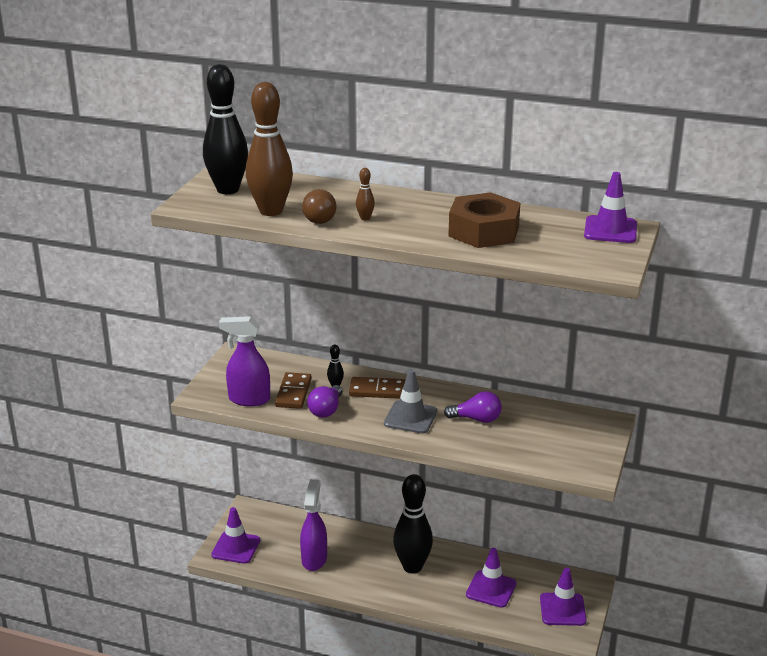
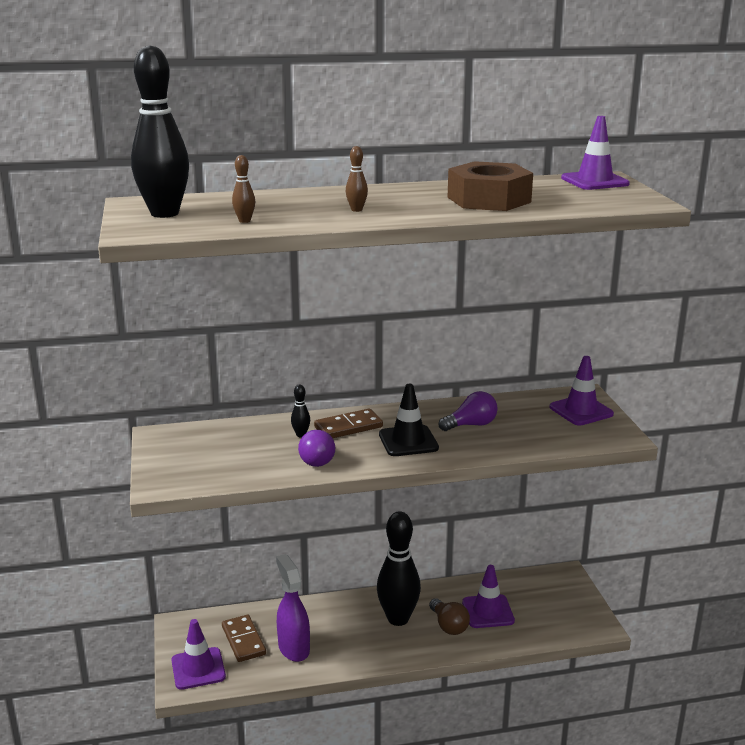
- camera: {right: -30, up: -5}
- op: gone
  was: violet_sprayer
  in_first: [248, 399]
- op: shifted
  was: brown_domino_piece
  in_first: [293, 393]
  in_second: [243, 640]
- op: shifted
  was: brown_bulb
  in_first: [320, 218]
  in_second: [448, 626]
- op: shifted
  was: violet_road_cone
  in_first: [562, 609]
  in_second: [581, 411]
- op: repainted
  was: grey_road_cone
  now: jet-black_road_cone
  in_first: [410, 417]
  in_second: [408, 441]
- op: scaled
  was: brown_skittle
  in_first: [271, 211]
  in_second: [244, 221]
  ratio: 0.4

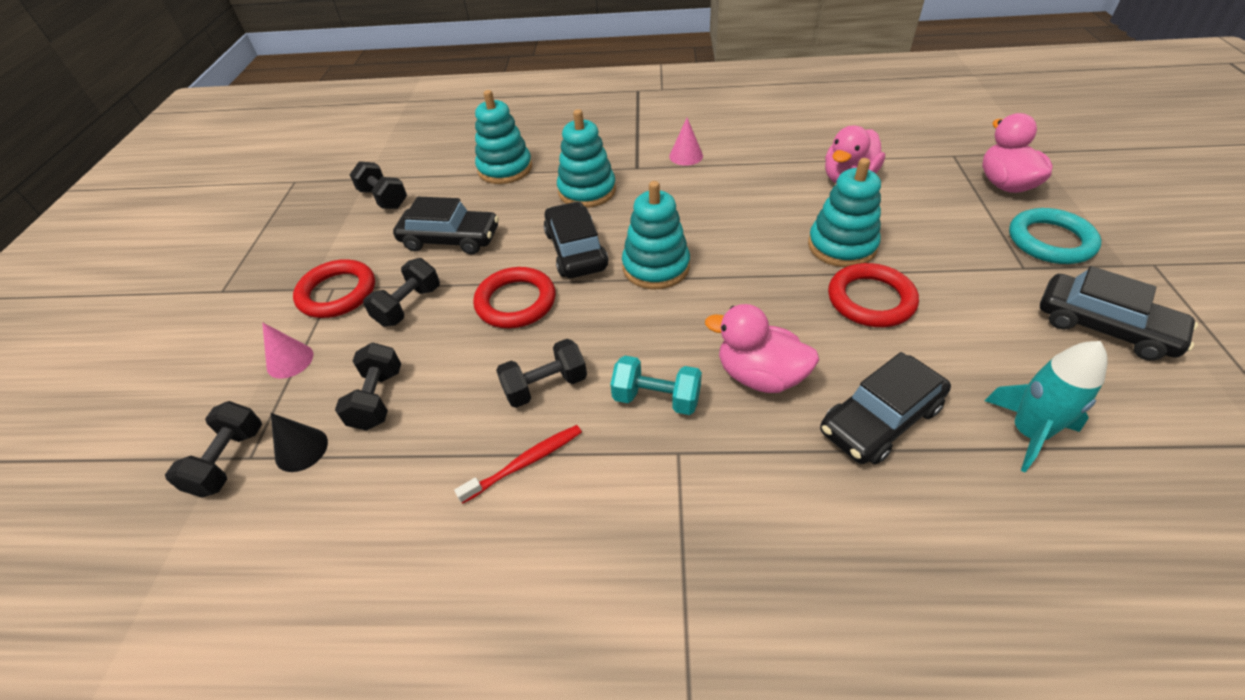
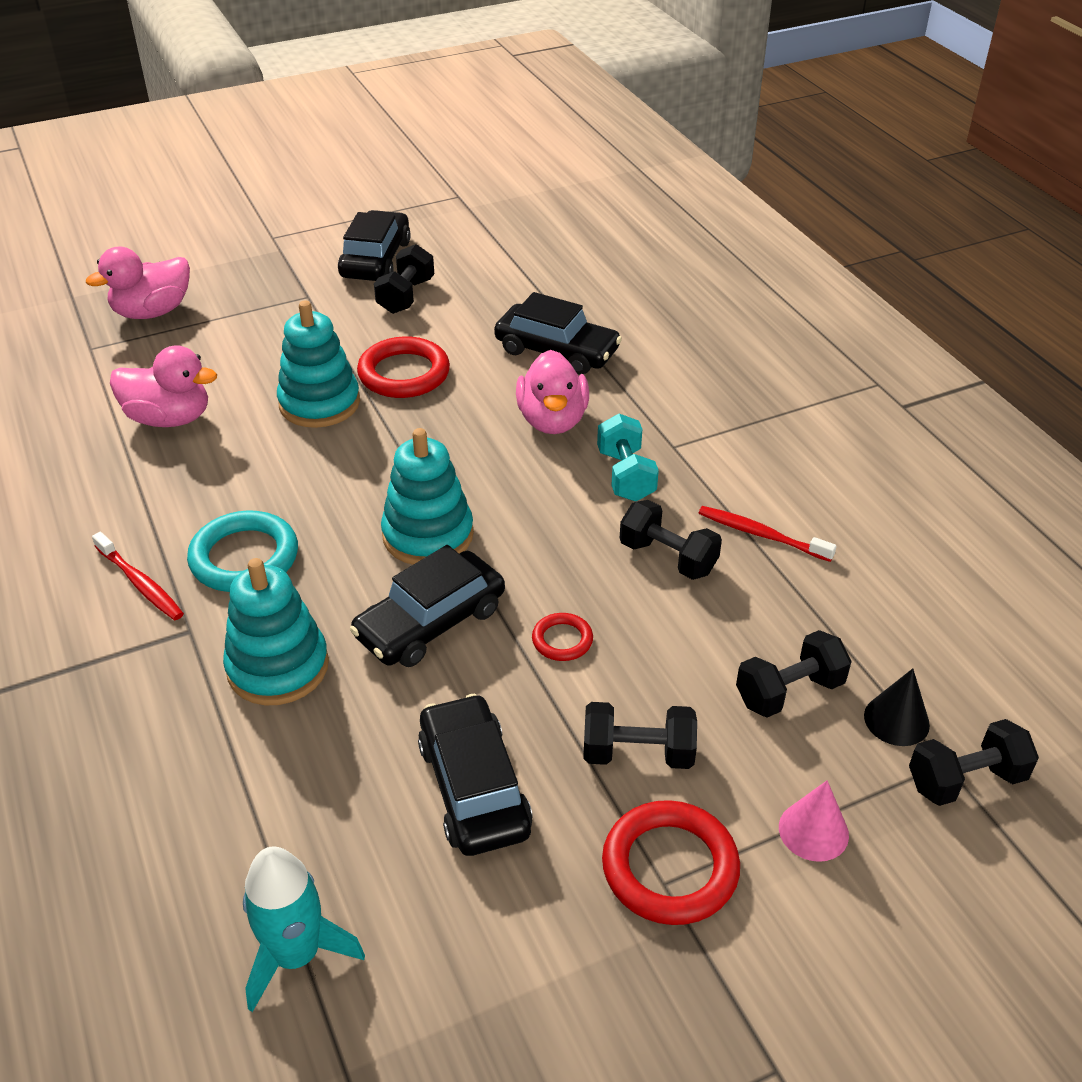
- camera: {right: -120, up: -5}
- op: gone
  was: teal_ring_stacker
  in_first: [505, 169]
- op: shifted
  was: jet-black_dumbbell
  in_first: [384, 198]
  in_second: [406, 296]
- op: shifted
  was: teal_rocket
  in_first: [1028, 433]
  in_second: [297, 955]
- op: shifted
  was: teal_ring
  in_first: [1050, 241]
  in_second: [244, 557]
- op: swapped
  was: rose-pink_cone
  now: red_toothbrush
  in_first: [686, 156]
  in_second: [140, 583]
- op: scaled
  was: red_ring
  in_first: [516, 302]
  in_second: [562, 640]
  ratio: 0.53

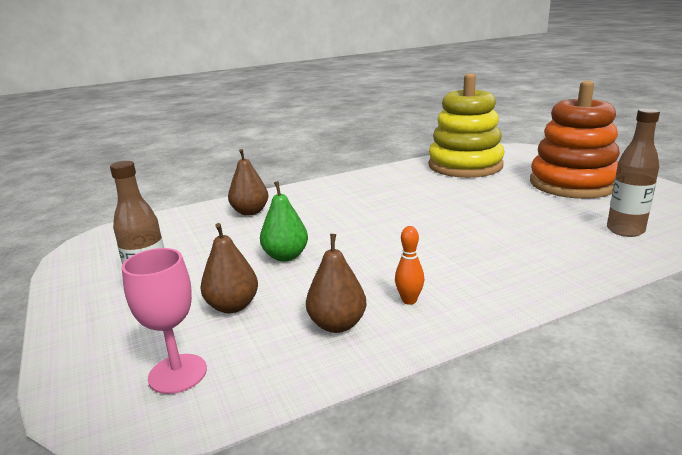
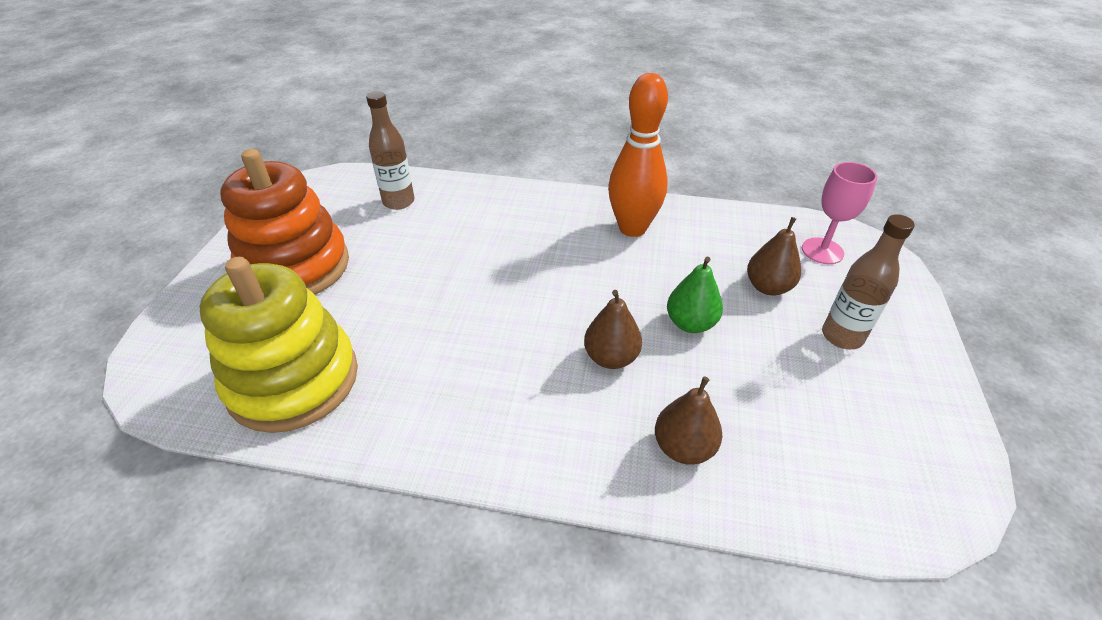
- camera: {right: -145, up: 20}
- op: shifted
  was: brown_pear_fruit
  in_first: [337, 324]
  in_second: [611, 357]
- op: scaled
  was: bright_orange_skittle
  in_first: [409, 300]
  in_second: [632, 228]
  ratio: 2.39

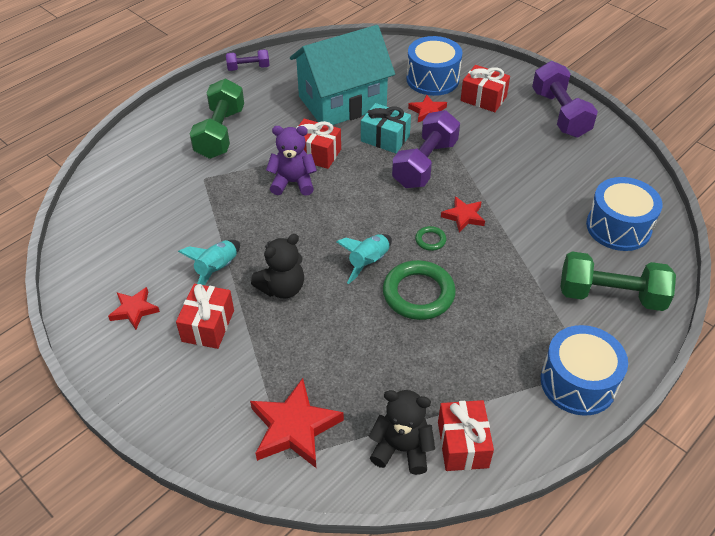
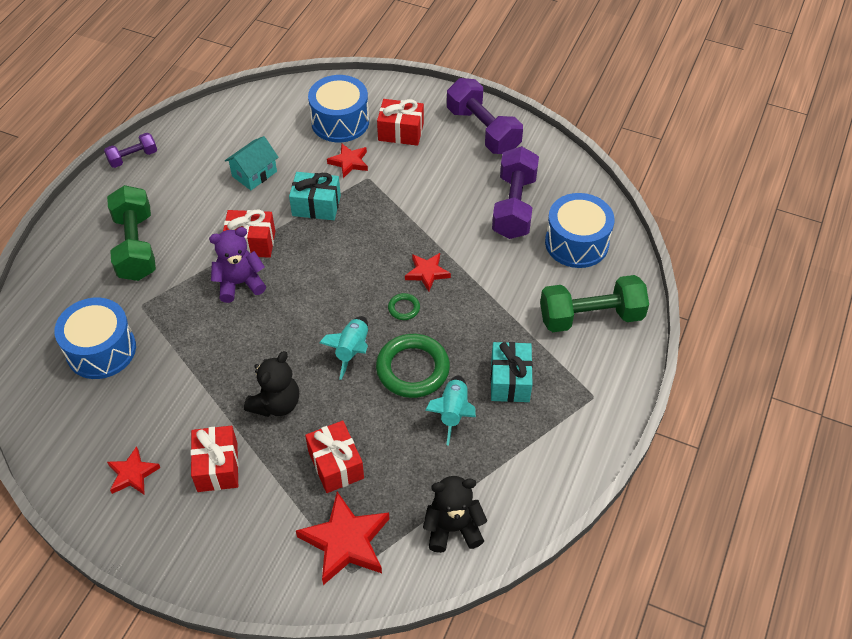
- camera: {right: -20, up: 5}
- op: new
  now: teal_present
  in_second: [510, 381]
- op: shifted
  was: teal_rocket
  in_first: [217, 269]
  in_second: [453, 413]
- op: shifted
  was: violet_dumbbell
  in_first: [425, 164]
  in_second: [514, 206]
- op: shifted
  was: red_present
  in_first: [462, 444]
  in_second: [336, 465]
- op: shifted
  was: royal_blue_toy_drum
  in_first: [578, 382]
  in_second: [101, 350]
- op: scaled
  was: teal_house
  in_first: [342, 102]
  in_second: [254, 174]
  ratio: 0.45

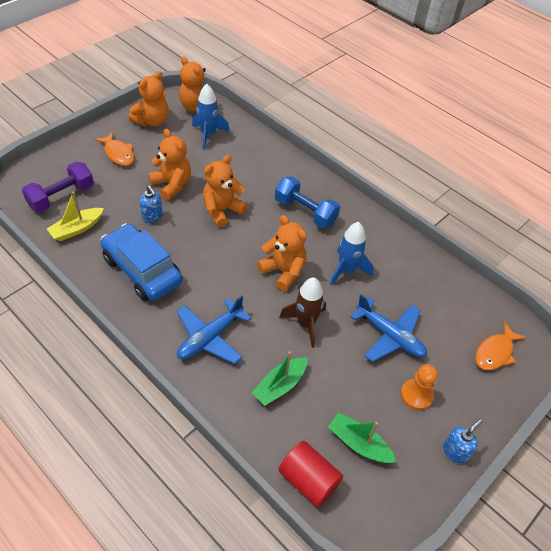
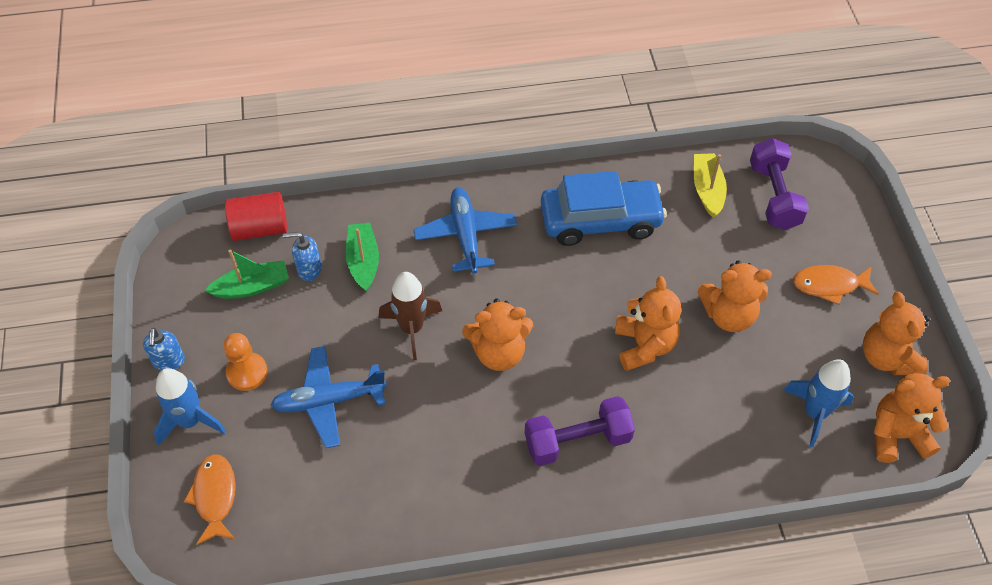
- camera: {right: 130, up: 5}
- op: shifted
  was: royal_blue_pump_bottle
  in_first: [152, 216]
  in_second: [309, 269]
- op: shifted
  was: royal_blue_rocket
  in_first: [347, 270]
  in_second: [190, 421]
- op: repainted
  was: royal_blue_dumbbell
  now: violet_dumbbell
  in_first: [305, 212]
  in_second: [577, 441]

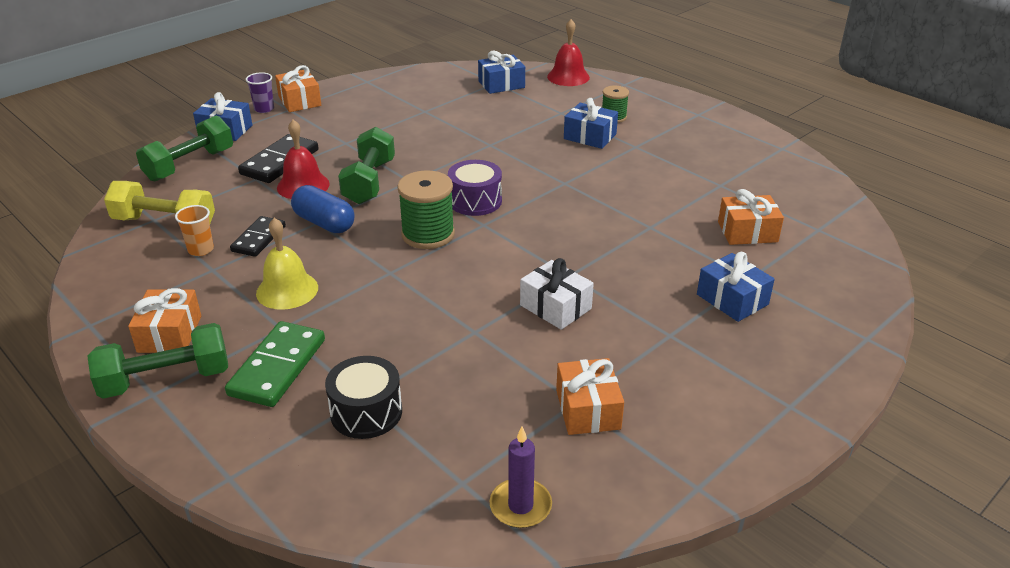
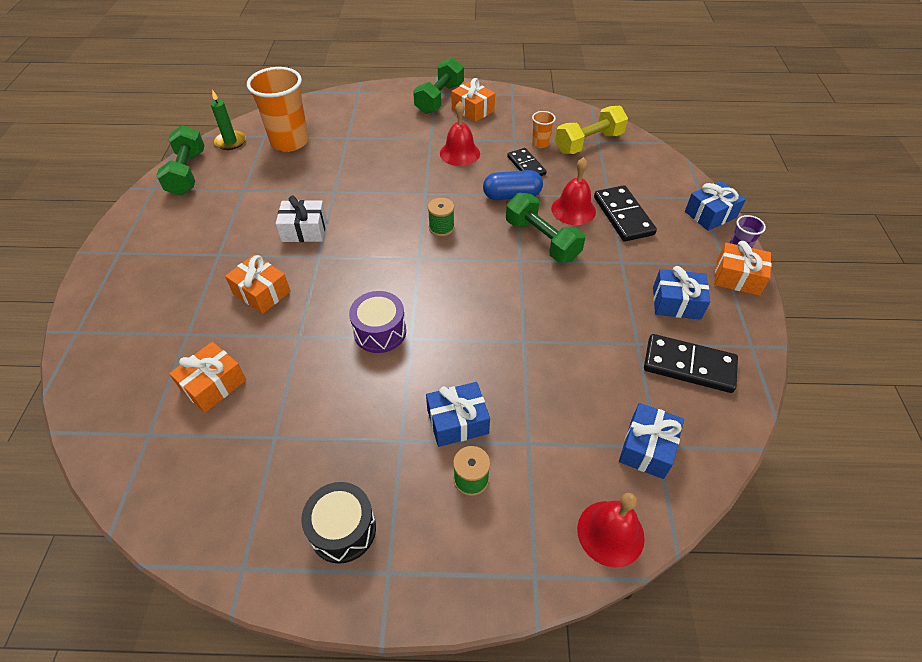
- camera: {right: 135, up: 15}
- op: gone
  was: green_domino_piece
  in_first: [278, 367]
- op: new
  now: bright_orange_cup
  in_second: [290, 142]
- op: new
  now: jet-black_domino_piece
  in_second: [689, 365]
- op: shifted
  was: green_dumbbell
  in_first: [190, 165]
  in_second: [187, 173]
- op: shifted
  was: jet-black_toy_drum
  in_first: [366, 412]
  in_second: [343, 529]
- op: shifted
  was: violet_toy_drum
  in_first: [475, 201]
  in_second: [380, 331]
- op: shifted
  was: bright_orange_present
  in_first: [588, 409]
  in_second: [261, 292]
- op: shifted
  was: royal_blue_present
  in_first: [732, 299]
  in_second: [676, 303]
- op: repainted
  was: golden_hand_bell
  now: red_hand_bell
  in_first: [287, 290]
  in_second: [459, 153]
- op: repainted
  was: violet_wax_candle
  now: green_wax_candle
  in_first: [520, 506]
  in_second: [230, 142]
- op: scaled
  was: green_bobbin
  in_first: [428, 234]
  in_second: [441, 228]
  ratio: 0.6

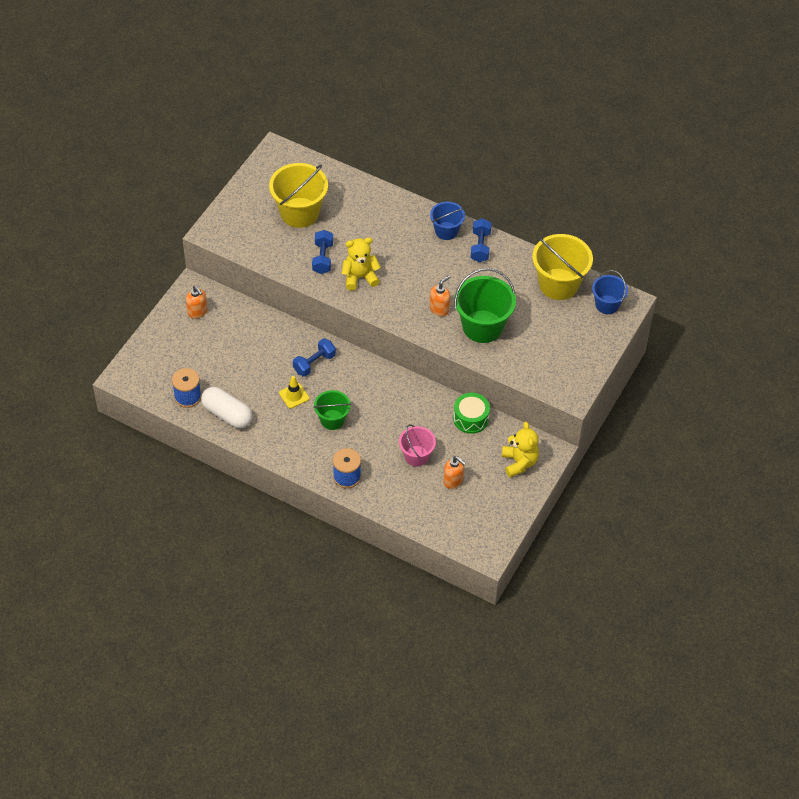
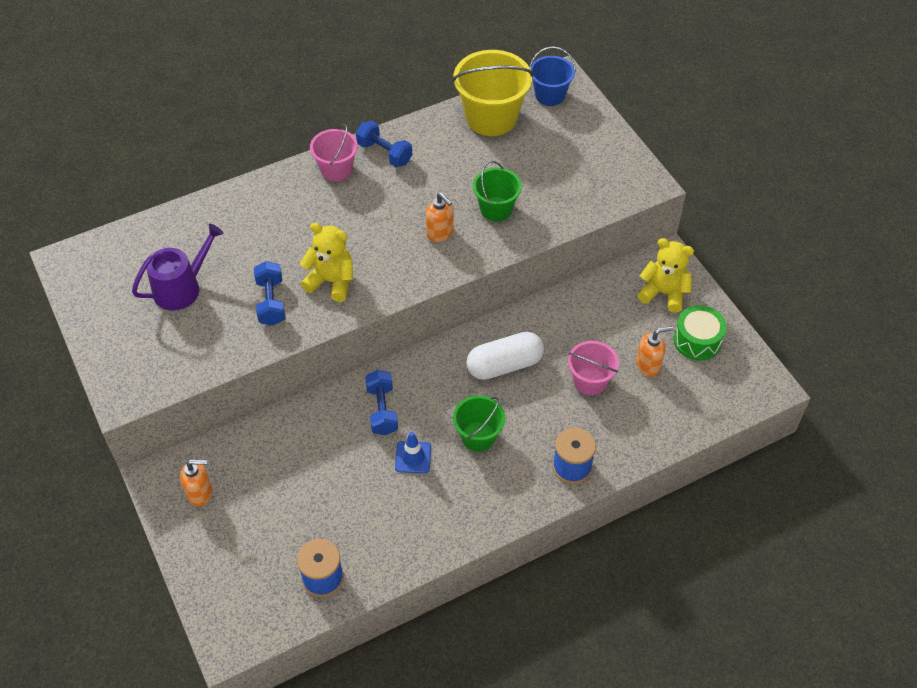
- camera: {right: -55, up: 0}
- op: shifted
  was: snow-white_capsule
  in_first: [227, 414]
  in_second: [504, 365]
- op: shifted
  was: green_toy_drum
  in_first: [471, 418]
  in_second: [697, 340]
- op: swapped
  was: golden_bucket
  now: violet_watering_can
  in_first: [299, 212]
  in_second: [182, 288]
- op: repainted
  was: golden_road_cone
  now: royal_blue_road_cone
  in_first: [294, 396]
  in_second: [413, 457]
- op: repainted
  was: royal_blue_bucket
  now: rose-pink_bucket
  in_first: [446, 231]
  in_second: [336, 169]
- op: rotated
  was: royal_blue_dumbbell
  in_first: [322, 258]
  in_second: [271, 302]
  clockwise: 45
- op: rotated
  was: golden_teddy
  in_first: [360, 277]
  in_second: [331, 281]
  clockwise: 90
- op: rotated
  was: bright_orange_pump_bottle
  in_first: [439, 309]
  in_second: [440, 233]
  clockwise: 150
- op: scaled
  was: green_bucket
  in_first: [482, 326]
  in_second: [496, 209]
  ratio: 0.59

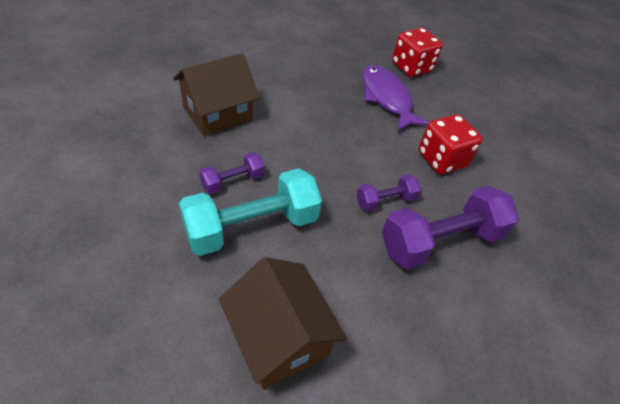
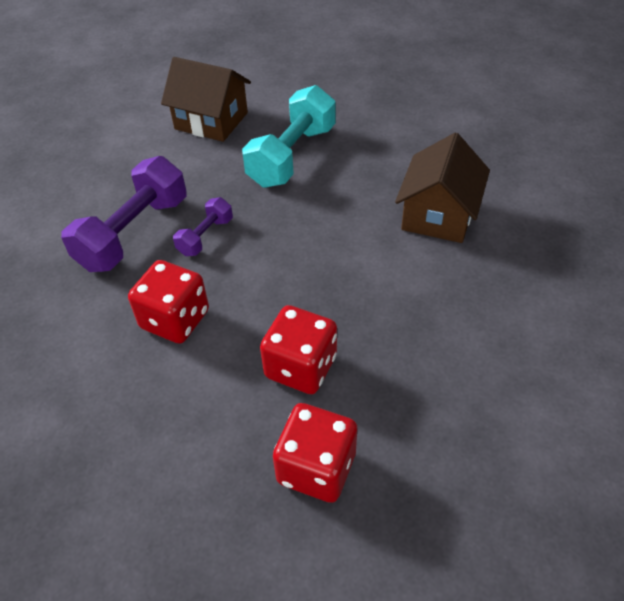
- camera: {right: 150, up: 0}
- op: gone
  was: violet_dumbbell
  in_first: [233, 181]
- op: swapped
  was: violet_toy_fish
  now: red_game_die
  in_first: [387, 98]
  in_second: [301, 367]

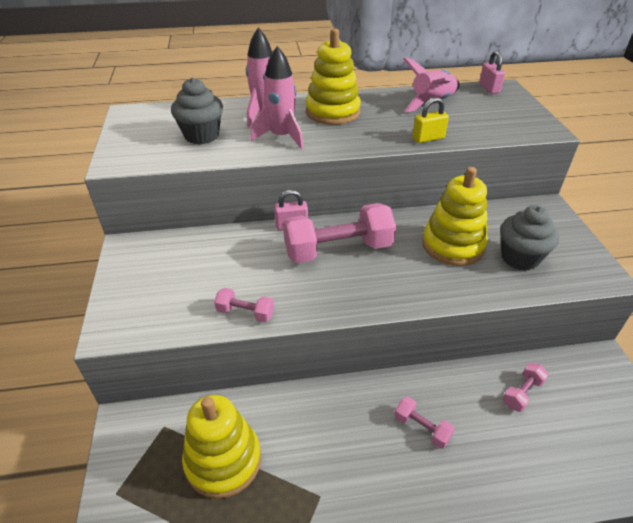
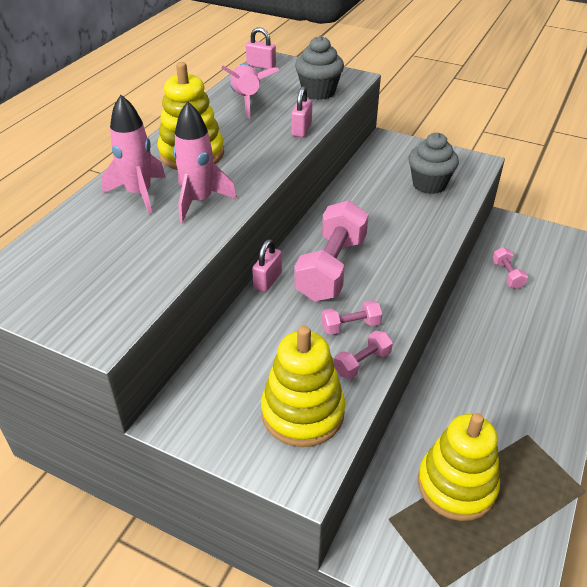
- camera: {right: -55, up: 0}
- op: shifted
  was: grey_cupcake
  in_first: [201, 135]
  in_second: [318, 92]
- op: shifted
  was: rose-pink_dumbbell
  in_first: [422, 428]
  in_second: [350, 326]
- op: shifted
  was: golden_ring_stacker
  in_first: [453, 245]
  in_second: [302, 413]
- op: repainted
  was: golden_small_lock
  now: rose-pink_small_lock
  in_first: [428, 138]
  in_second: [301, 129]

